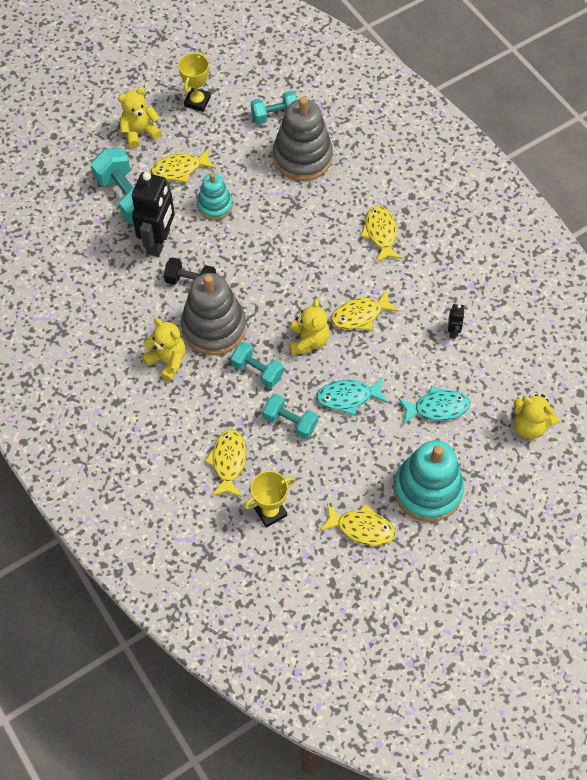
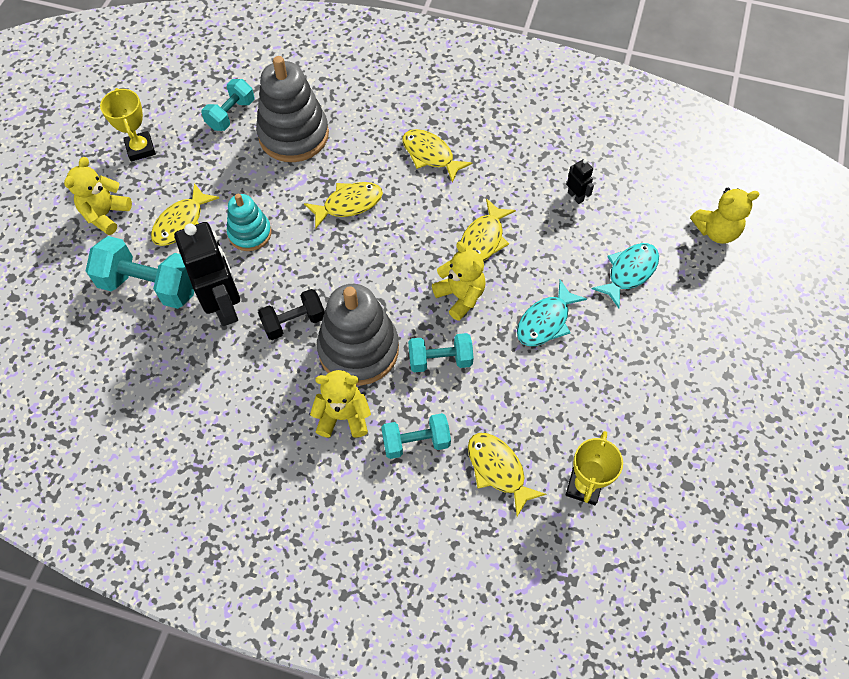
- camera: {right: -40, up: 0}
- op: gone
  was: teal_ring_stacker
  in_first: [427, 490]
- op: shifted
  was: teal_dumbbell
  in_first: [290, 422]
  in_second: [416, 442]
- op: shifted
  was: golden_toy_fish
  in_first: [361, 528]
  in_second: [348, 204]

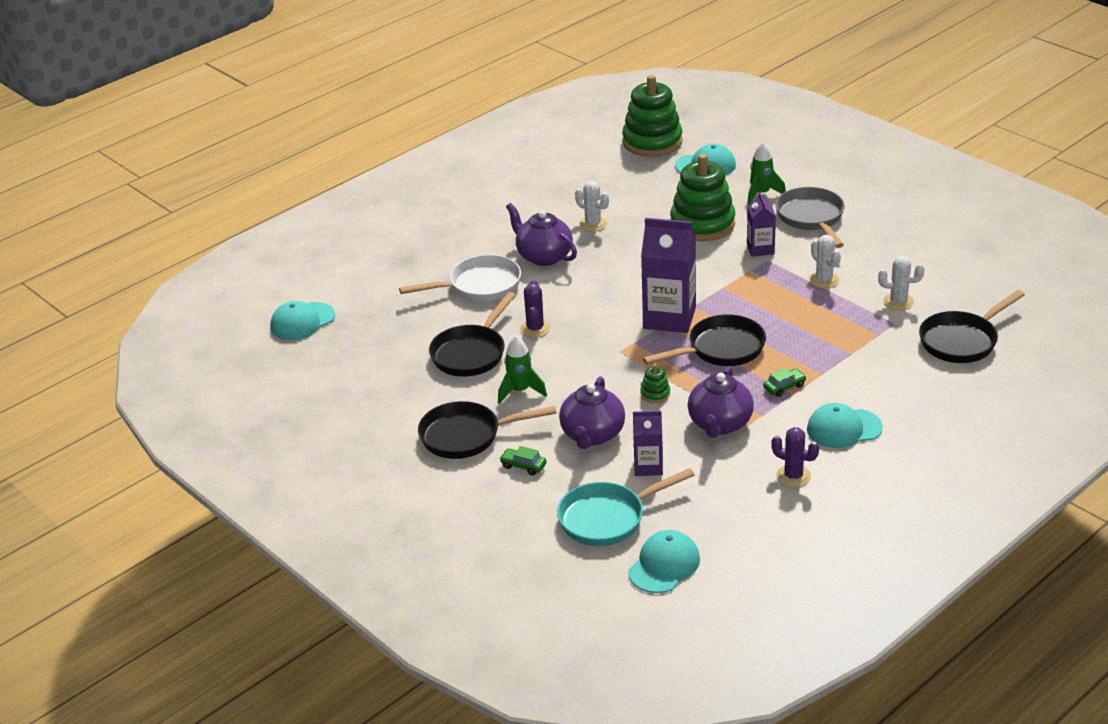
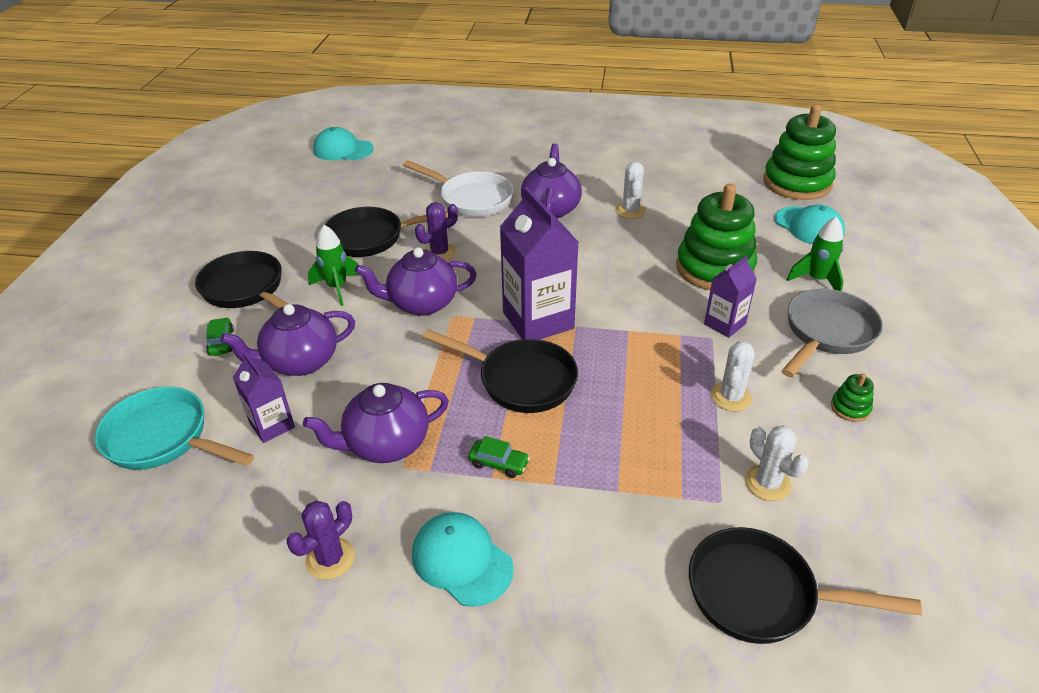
- camera: {right: 50, up: 5}
- op: gone
  was: teal_cap
  in_first: [664, 565]
- op: new
  now: violet_tea_pot
  in_second: [421, 303]
- op: shifted
  was: green_ring_stacker
  in_first: [655, 394]
  in_second: [850, 408]
- op: rotated
  was: violet_saguaro_cactus
  in_first: [793, 476]
  in_second: [330, 558]
  clockwise: 45

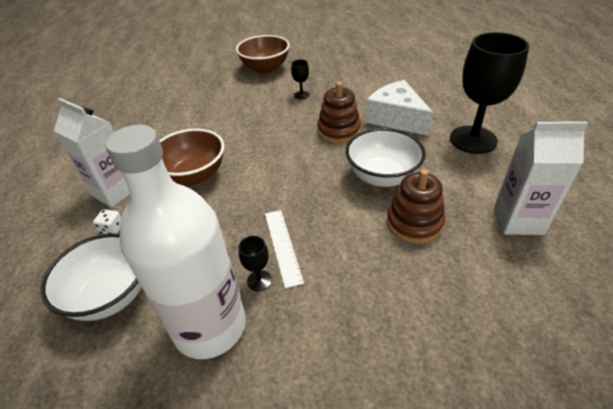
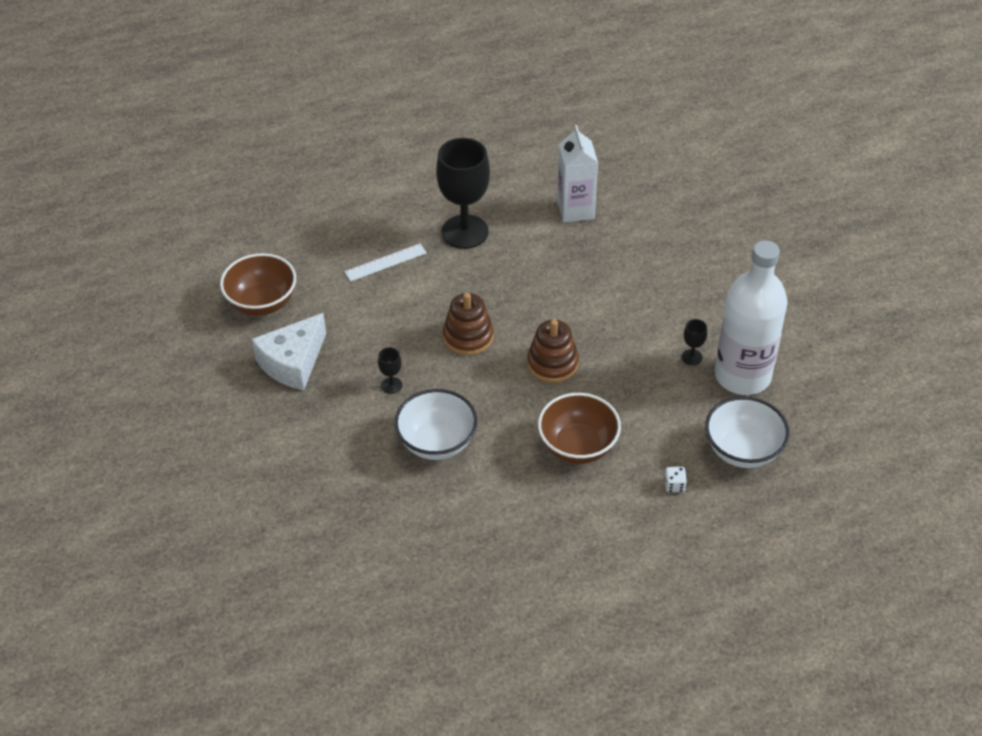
- camera: {right: -105, up: 5}
- op: gone
  was: snow-white_juice_carton
  in_first: [115, 192]
- op: shifted
  was: brown_bowl
  in_first: [265, 68]
  in_second: [262, 303]
- op: shifted
  was: snow-white_ruler
  in_first: [282, 246]
  in_second: [385, 262]
- op: shifted
  was: snow-white_bowl
  in_first: [382, 176]
  in_second: [437, 443]
- op: shifted
  was: snow-white_cheese
  in_first: [396, 118]
  in_second: [293, 362]
- op: shifted
  was: brown_ring_stacker
  in_first: [414, 223]
  in_second: [552, 364]

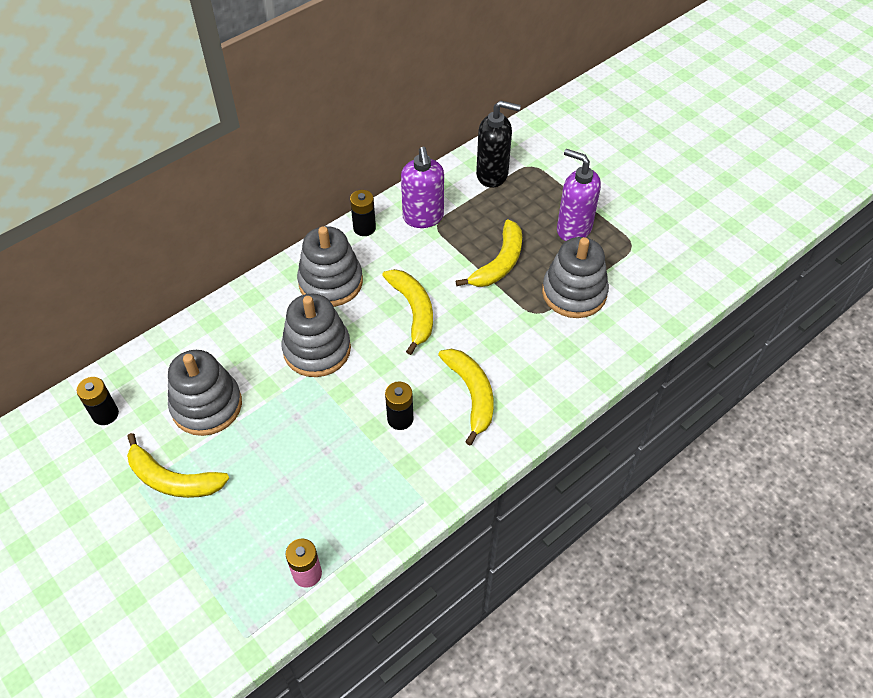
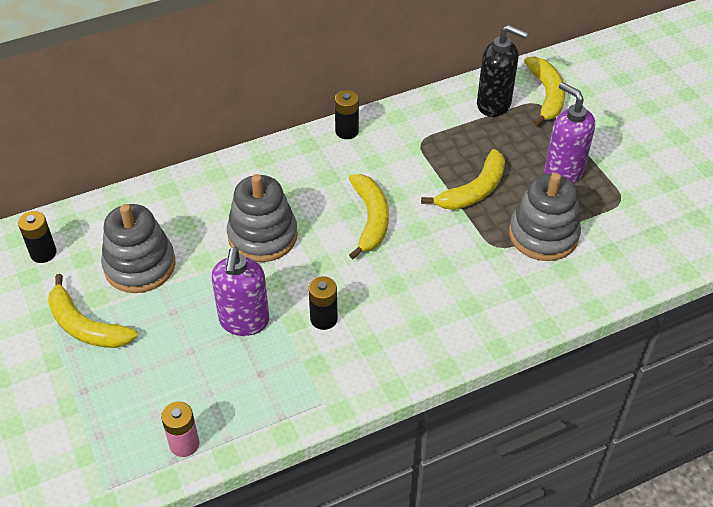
- camera: {right: 15, up: -5}
- op: gone
  was: grey_ring_stacker
  in_first: [330, 282]
- op: shifted
  was: violet_pump_bottle
  in_first: [423, 217]
  in_second: [244, 321]
- op: shifted
  was: golden_banana
  in_first: [471, 394]
  in_second: [546, 95]

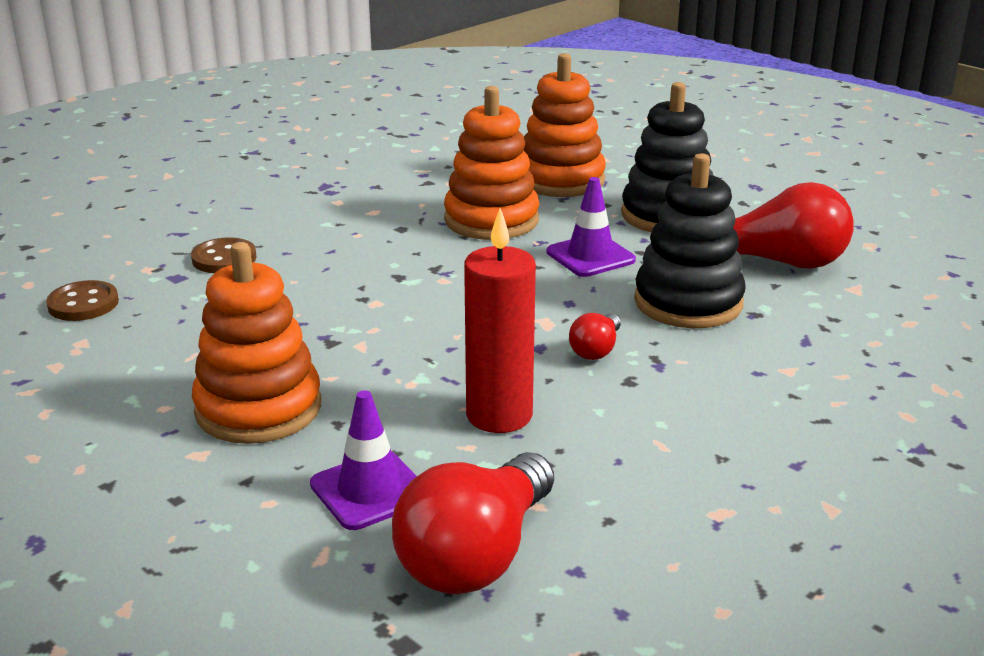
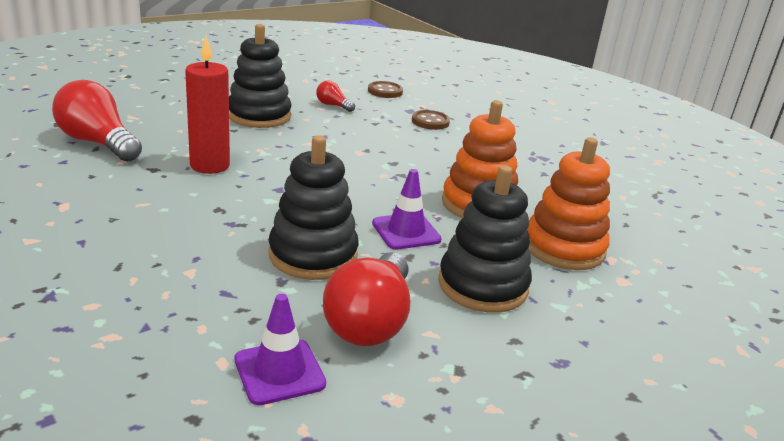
- camera: {right: 95, up: 0}
- op: shifted
  was: violet_road_cone
  in_first: [370, 490]
  in_second: [279, 372]
- op: shifted
  was: red_bulb
  in_first: [596, 350]
  in_second: [333, 105]
- op: repainted
  was: bright_orange_ring_stacker
  now: jet-black_ring_stacker
  in_first: [258, 408]
  in_second: [259, 116]

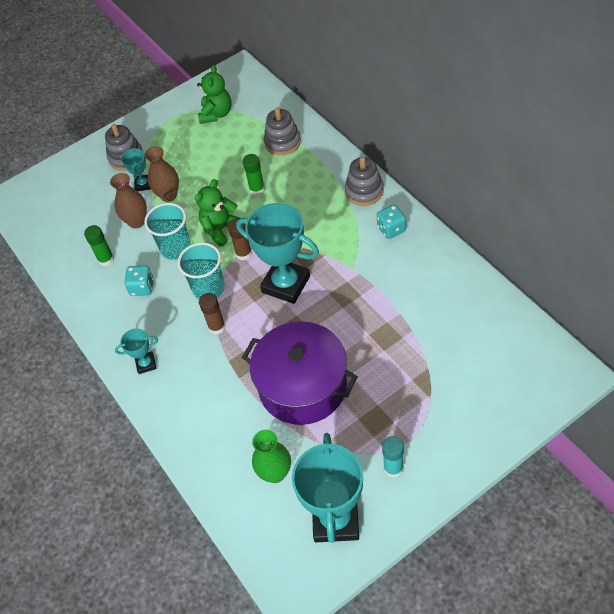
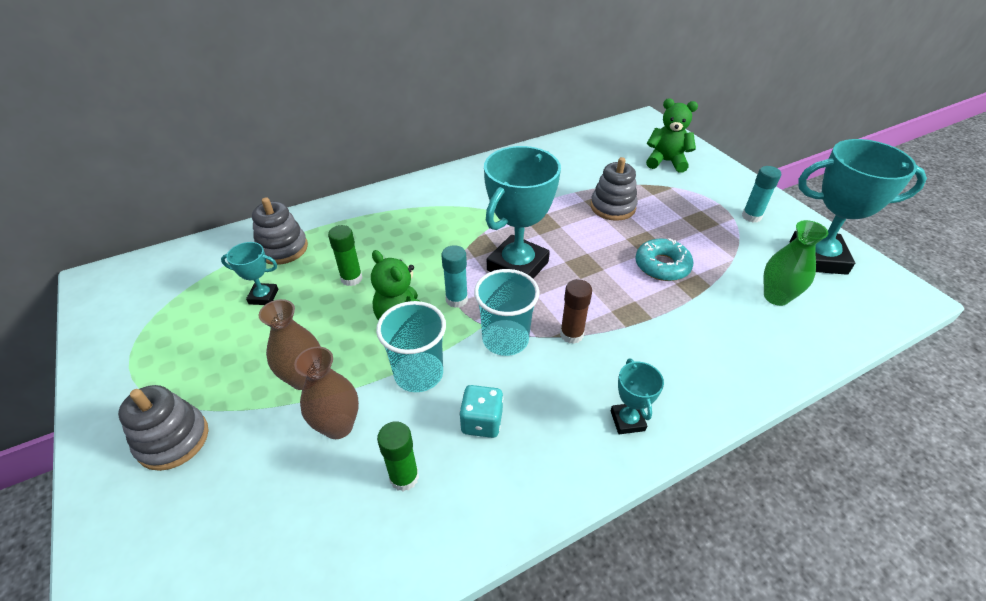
- camera: {right: -90, up: -10}
- op: gone
  was: teal_game_die
  in_first: [391, 229]
- op: shifted
  was: teal_trophy
  in_first: [143, 184]
  in_second: [263, 297]
- op: shifted
  was: green_teddy
  in_first: [216, 114]
  in_second: [666, 162]
- op: shifted
  was: grey_ring_stacker
  in_first: [364, 191]
  in_second: [612, 207]
- op: swapped
  was: violet_cooking_pot
  now: teal_doughnut
  in_first: [302, 386]
  in_second: [662, 266]
- op: repainted
  was: brown_stick_of_glue
  now: teal_stick_of_glue
  in_first: [243, 253]
  in_second: [456, 299]

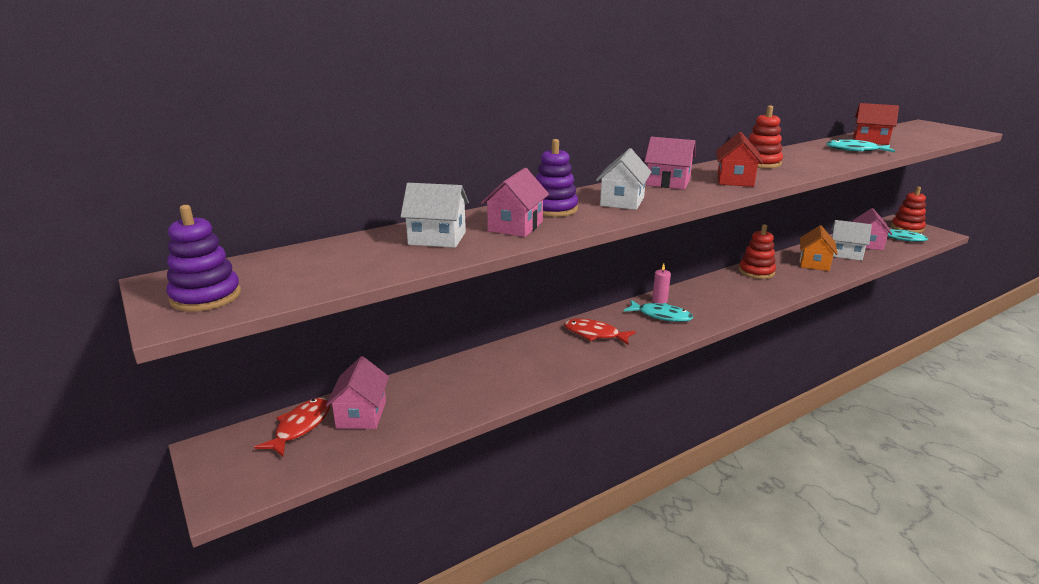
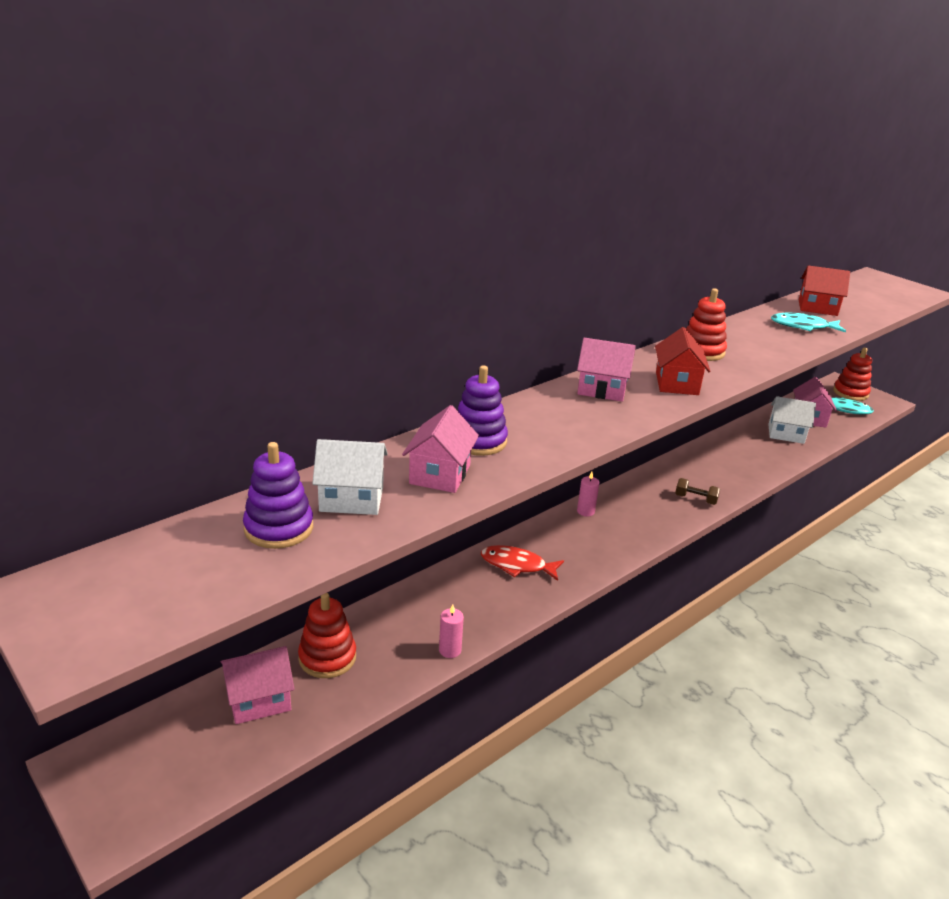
- camera: {right: -10, up: 5}
- op: gone
  was: red_toy_fish
  in_first: [301, 427]
- op: gone
  was: snow-white_house
  in_first: [622, 201]
- op: gone
  was: teal_toy_fish
  in_first: [661, 316]
- op: gone
  was: bright_orange_house
  in_first: [814, 263]
- op: new
  now: rose-pink_wax_candle
  in_second: [450, 650]
- op: new
  now: brown_dumbbell
  in_second: [695, 499]
- op: shifted
  was: violet_ring_stacker
  in_first: [206, 297]
  in_second: [279, 528]
- op: shifted
  was: red_ring_stacker
  in_first: [756, 272]
  in_second: [327, 657]
- op: rotated
  was: rose-pink_house
  in_first: [361, 414]
  in_second: [259, 700]
  clockwise: 75

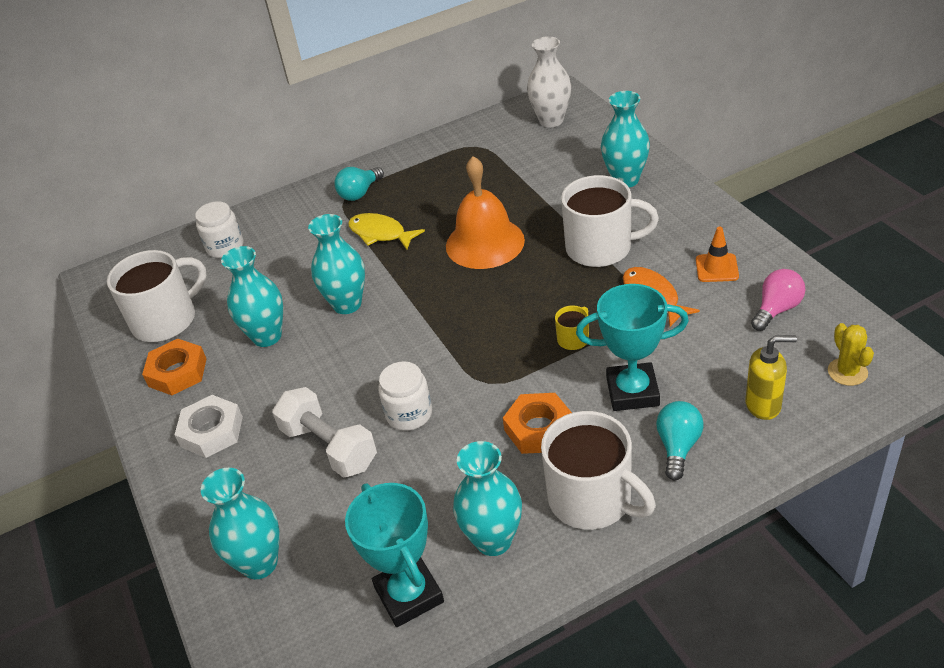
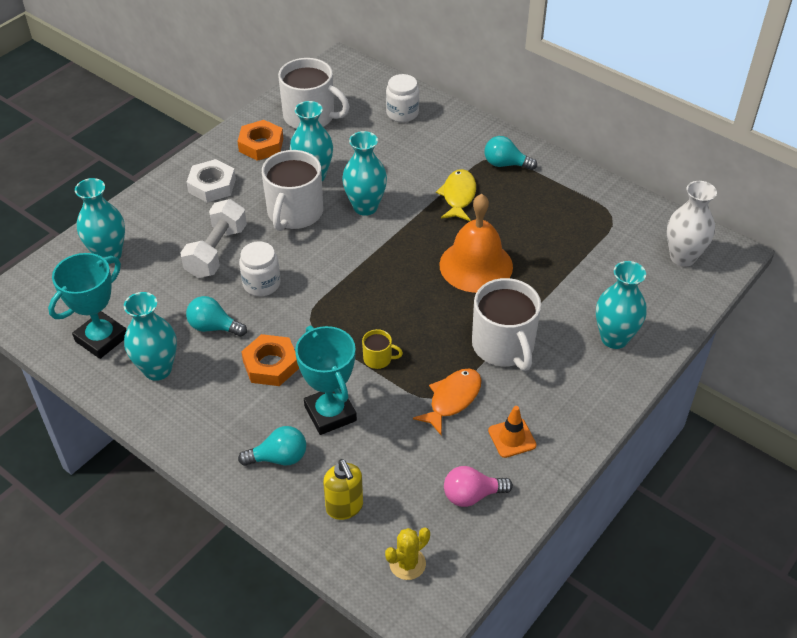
- camera: {right: 60, up: 5}
- op: new
  now: teal_bulb
  in_second: [213, 327]
- op: shifted
  was: snow-white_coffee_mug
  in_first: [592, 499]
  in_second: [294, 213]
- op: rotated
  was: rose-pink_bulb
  in_first: [776, 309]
  in_second: [472, 495]
  clockwise: 150

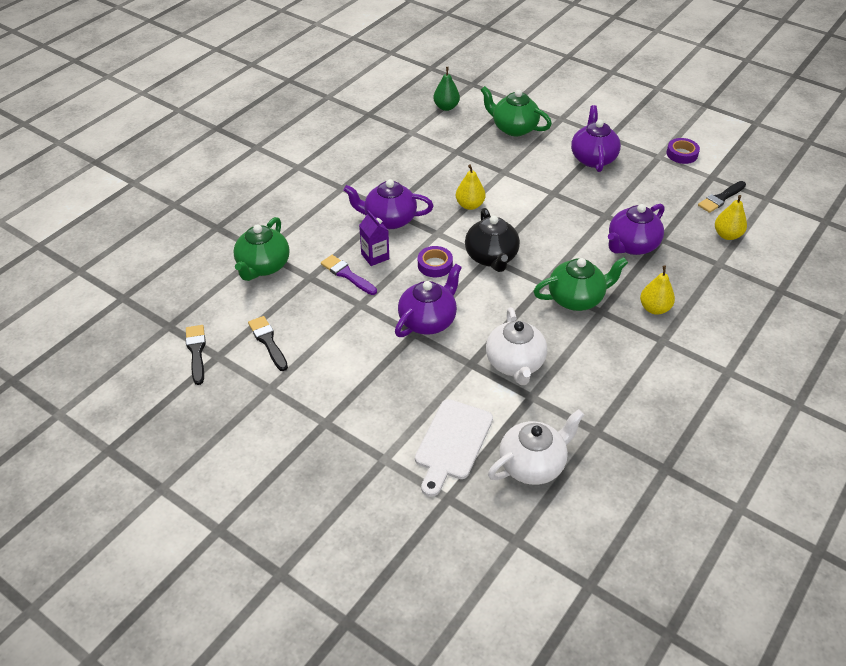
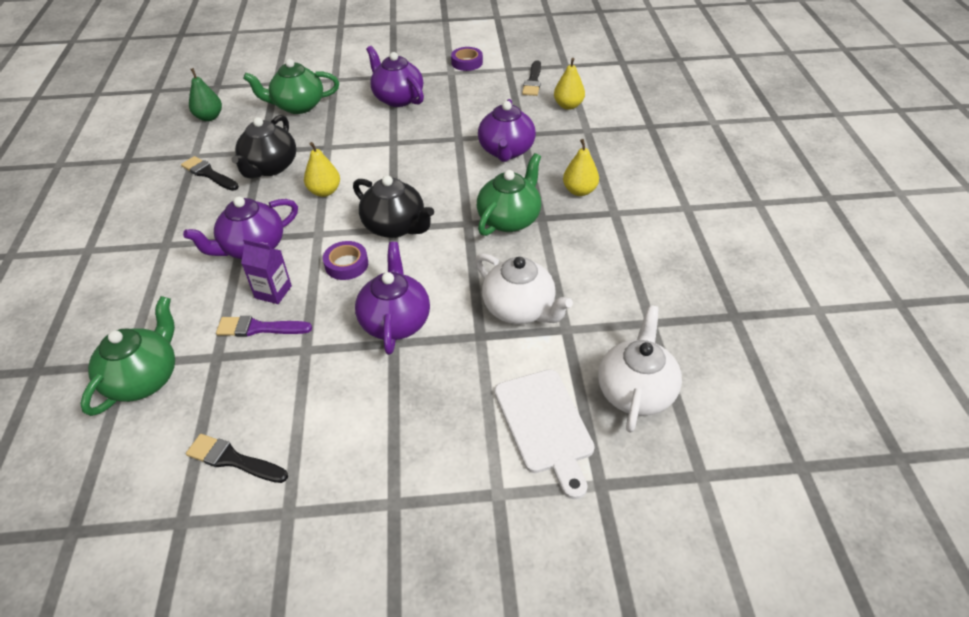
- camera: {right: -40, up: 0}
- op: new
  now: jet-black_tea_pot
  in_second: [270, 167]
- op: shifted
  was: jet-black_brush
  in_first: [196, 351]
  in_second: [208, 174]
- op: rotated
  was: green_tea_pot
  in_first: [263, 266]
  in_second: [144, 379]
  clockwise: -135

